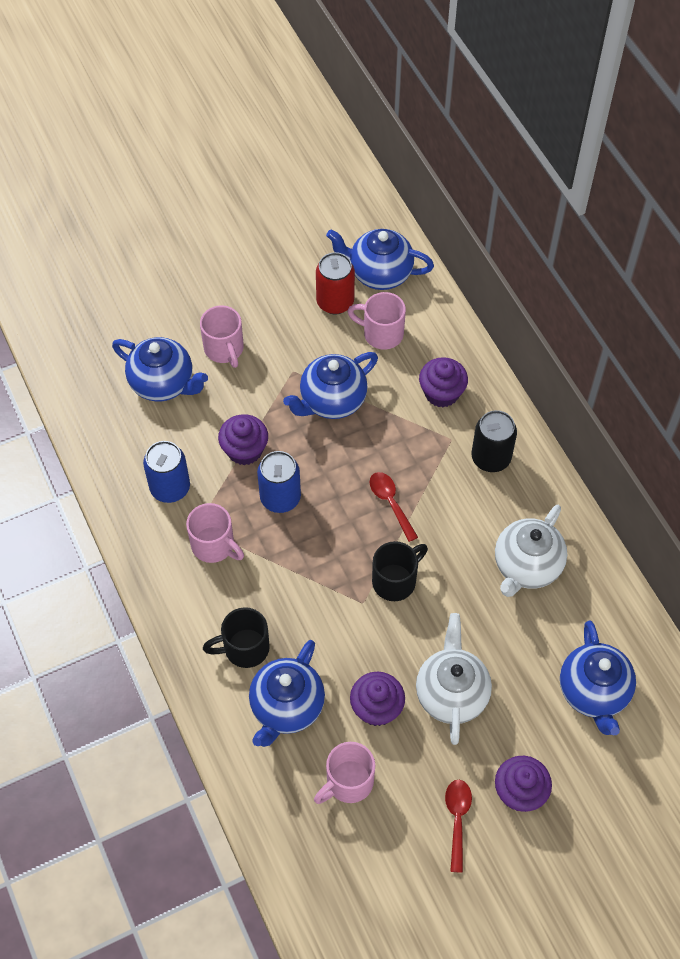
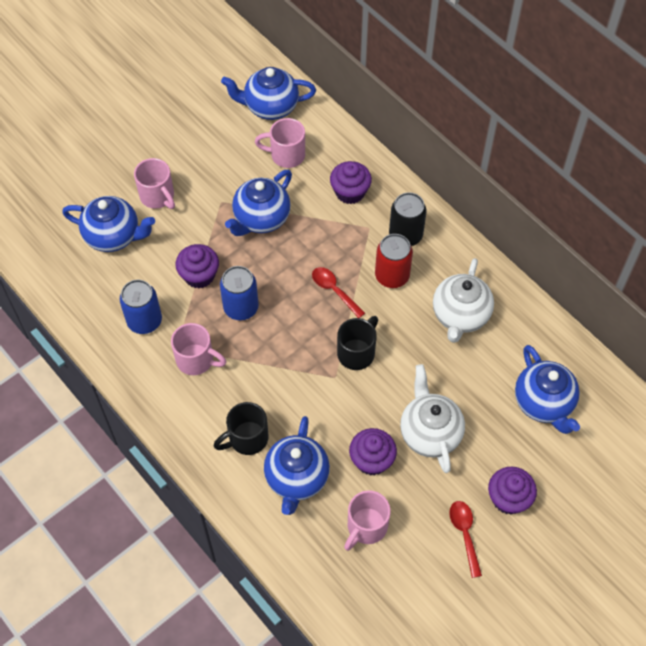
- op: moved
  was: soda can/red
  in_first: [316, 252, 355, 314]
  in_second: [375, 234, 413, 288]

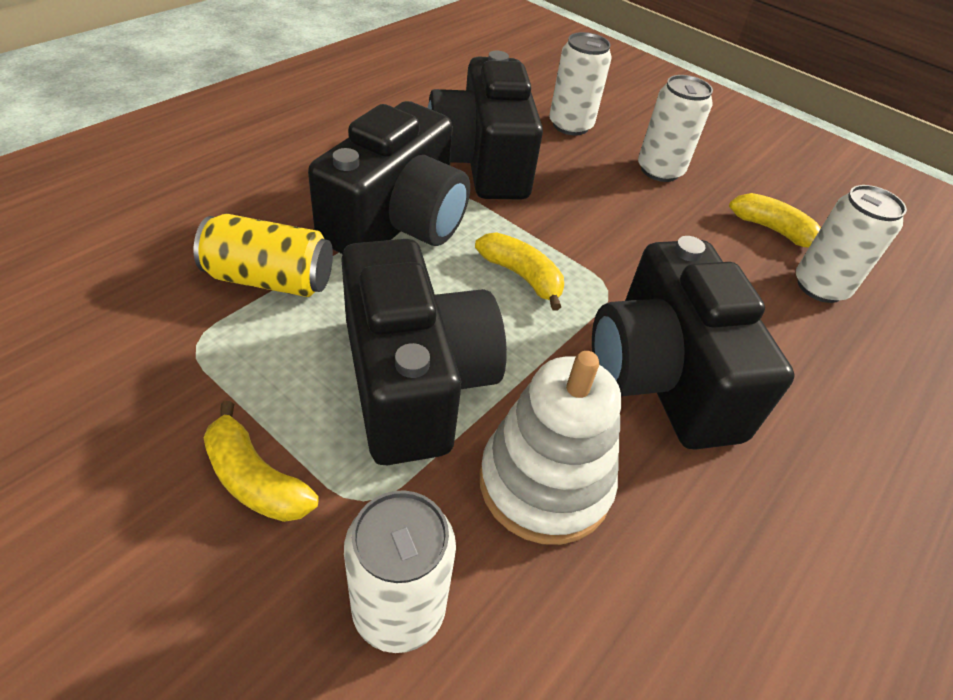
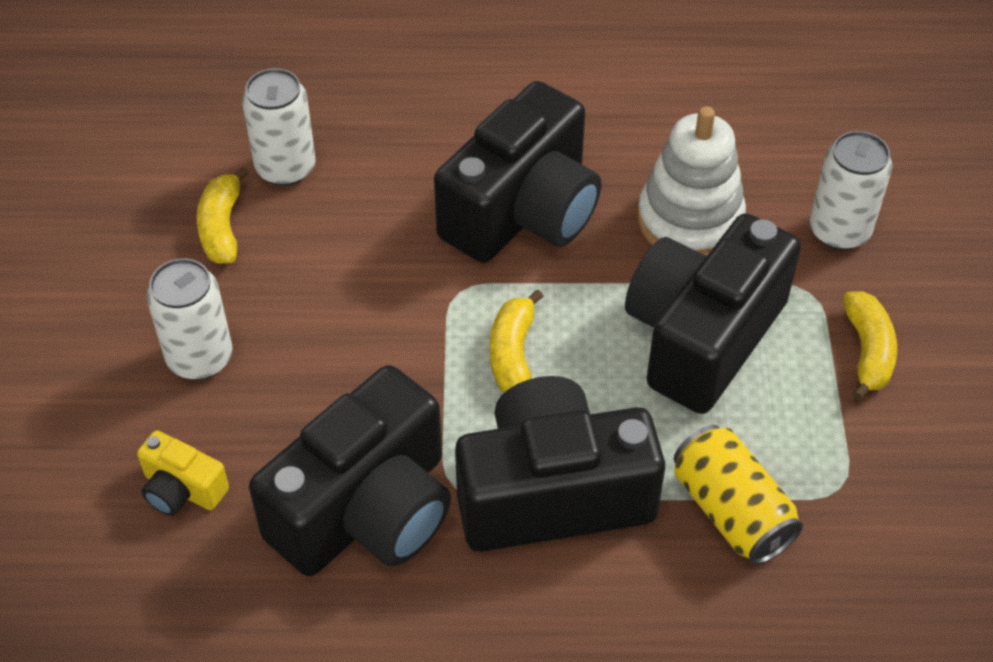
- op: replaced
  was: soda can/pure white
  now: photo camera/golden
  in_first: [549, 32, 612, 135]
  in_second: [137, 431, 229, 516]

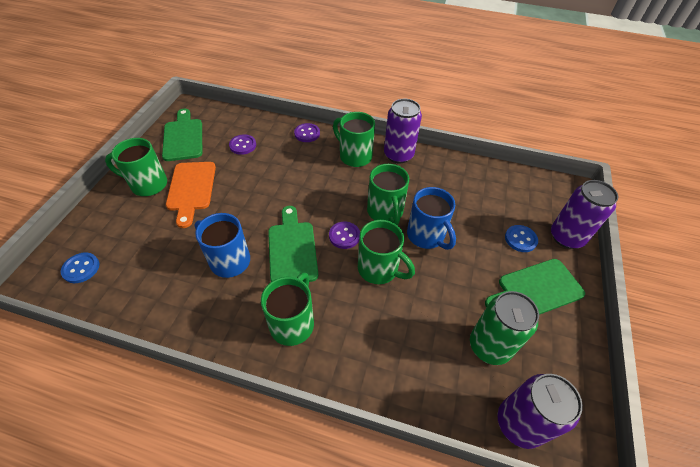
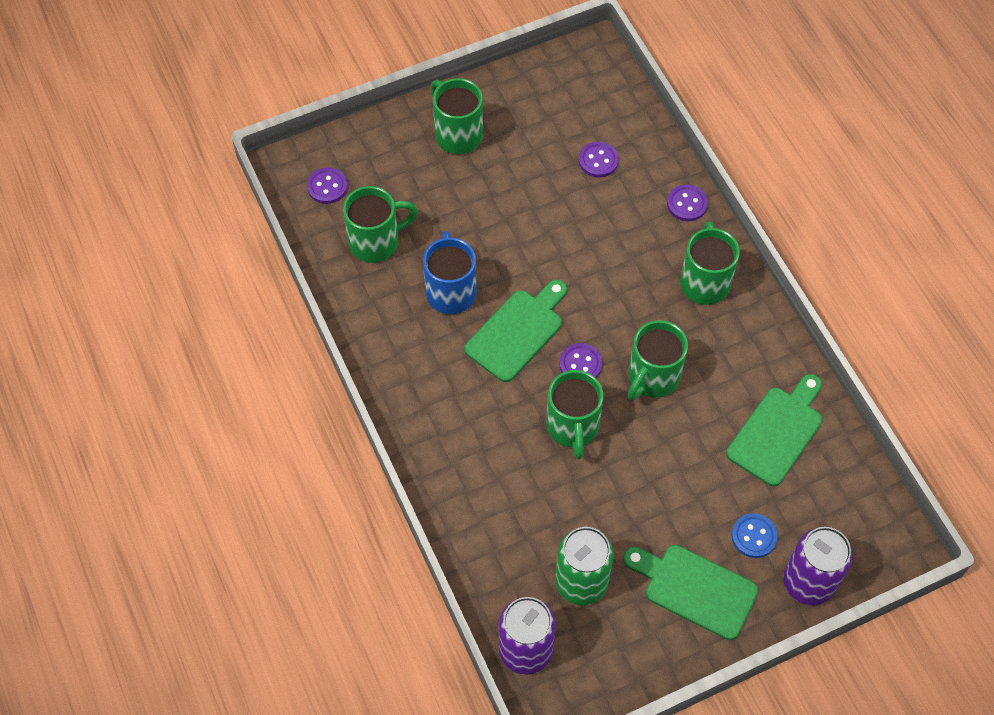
- op: recoloured
  was: sewing button/blue
  now: sewing button/purple
  in_first: [61, 252, 99, 283]
  in_second: [307, 167, 348, 204]
- op: moved
  was: cutting board/emerald
  in_first: [162, 109, 202, 161]
  in_second: [726, 374, 823, 486]
- op: removed
  was: cutting board/bright orange
  in_first: [166, 162, 216, 228]
- op: moved
  was: mug/emerald
  in_first: [261, 272, 314, 346]
  in_second: [343, 186, 417, 263]
- op: removed
  was: soda can/purple
  in_first: [384, 99, 422, 163]
- op: removed
  was: mug/blue
  in_first: [407, 187, 456, 250]

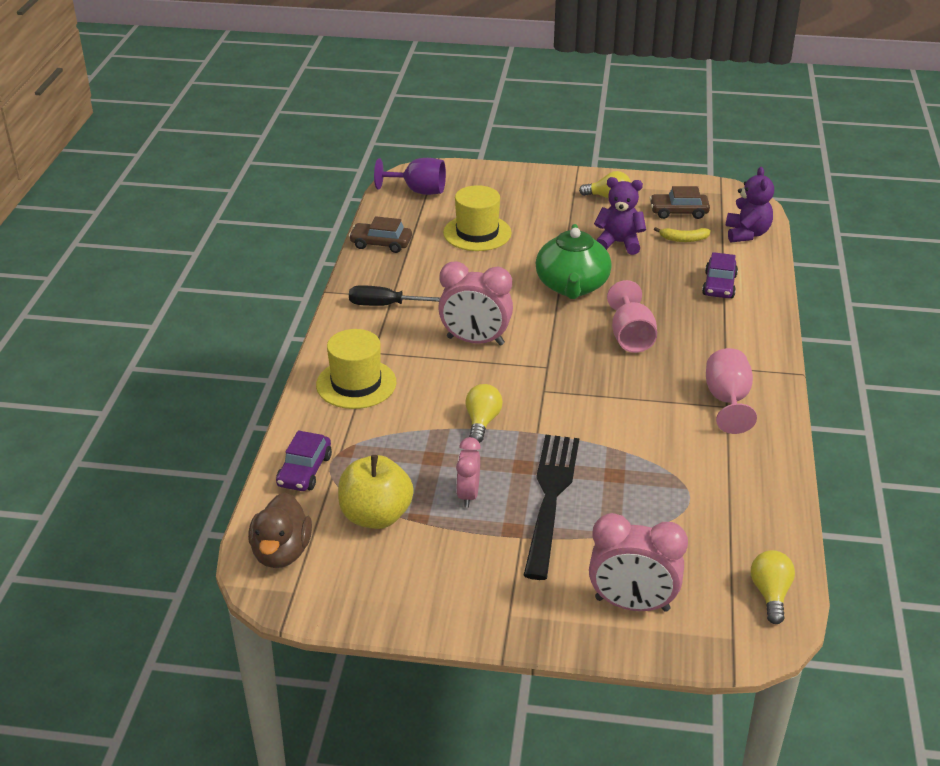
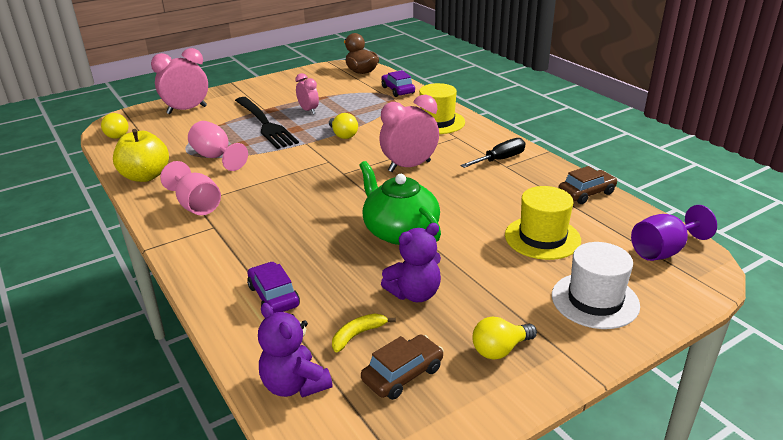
- op: moved
  was: apple fruit/golden
  in_first: [338, 455, 414, 529]
  in_second: [113, 129, 169, 182]
- op: moved
  was: wine glass/rosy
  in_first: [607, 280, 657, 353]
  in_second: [188, 121, 248, 171]
- op: added
  now: hat/pure white
  in_second: [552, 242, 640, 329]

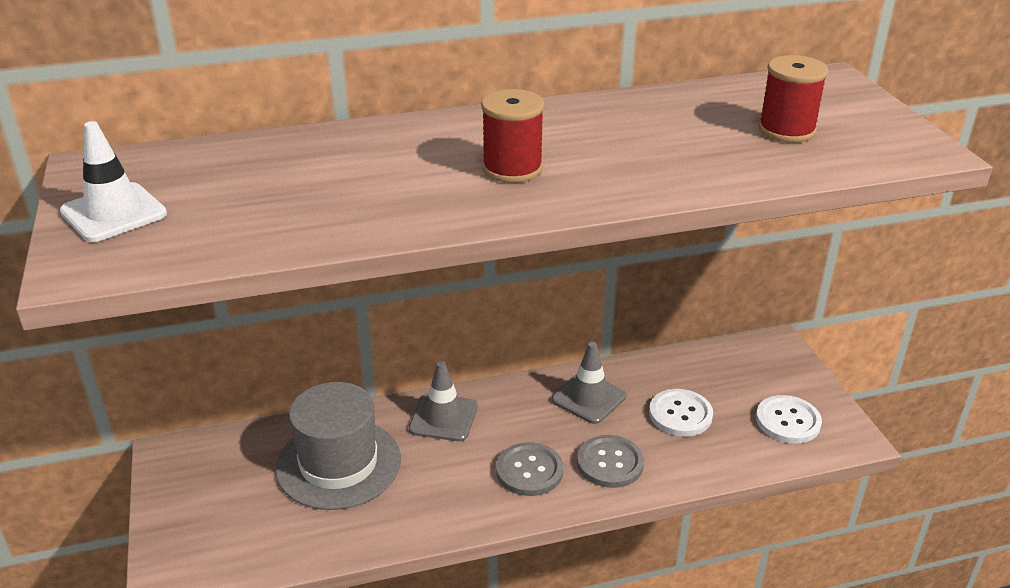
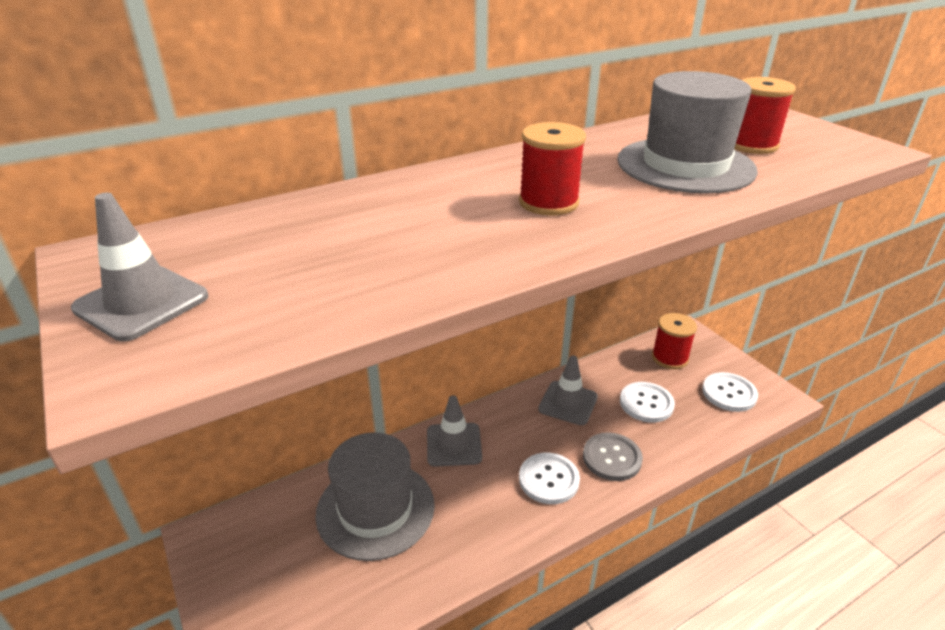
- op: recoloured
  was: safety cone/pure white
  now: safety cone/gray
  in_first: [60, 121, 167, 242]
  in_second: [71, 193, 208, 341]
- op: recoloured
  was: sewing button/gray
  now: sewing button/pure white
  in_first: [496, 442, 563, 496]
  in_second: [519, 453, 580, 504]
- op: added
  now: hat/gray
  in_second: [617, 71, 758, 194]
- op: added
  now: bobbin/red
  in_second: [652, 313, 697, 369]

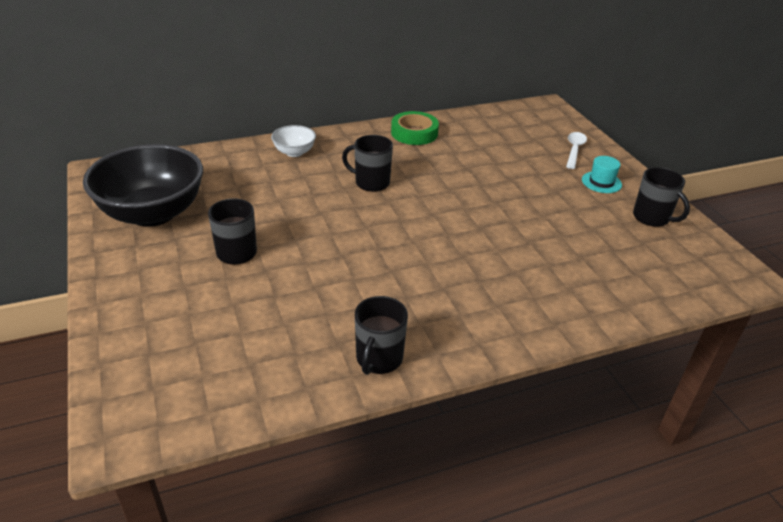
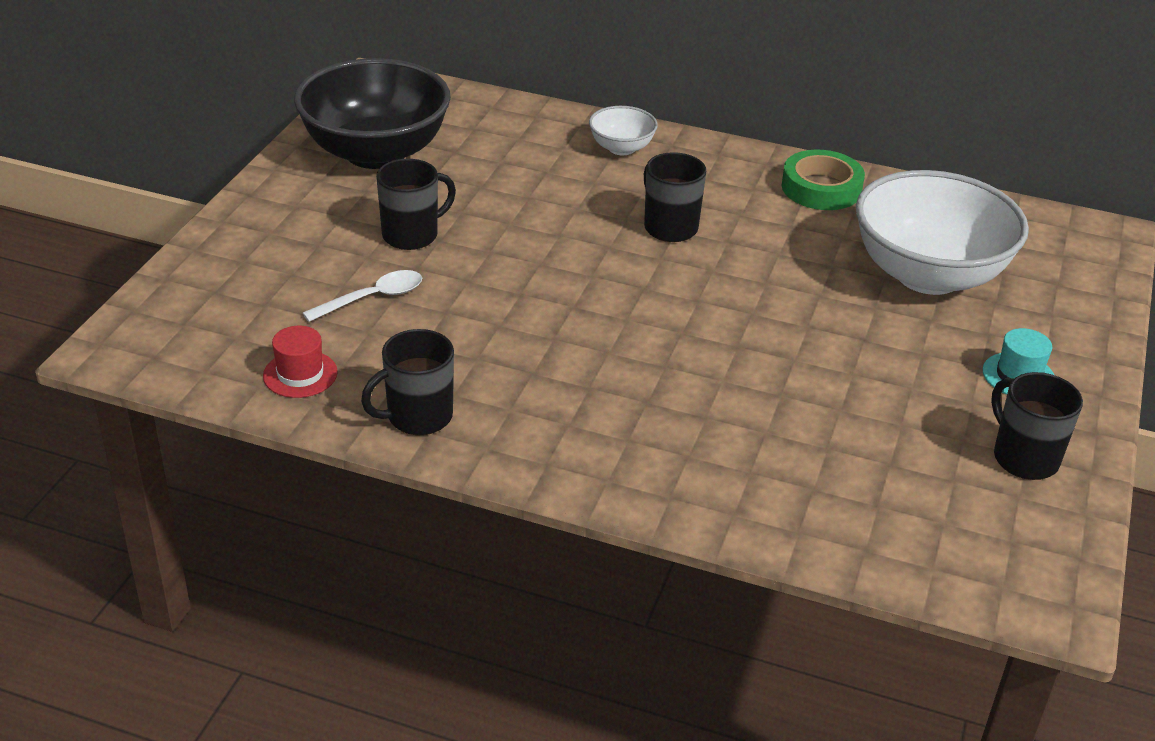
- op: moved
  was: spoon/pure white
  in_first: [566, 132, 587, 169]
  in_second: [303, 270, 422, 322]
- op: turned
  was: mug/black
  in_first: [633, 167, 690, 227]
  in_second: [991, 372, 1083, 480]
  clockwise: 150
- op: added
  now: hat/red
  in_second: [263, 326, 338, 398]
- op: added
  now: bowl/pure white
  in_second: [856, 170, 1029, 295]

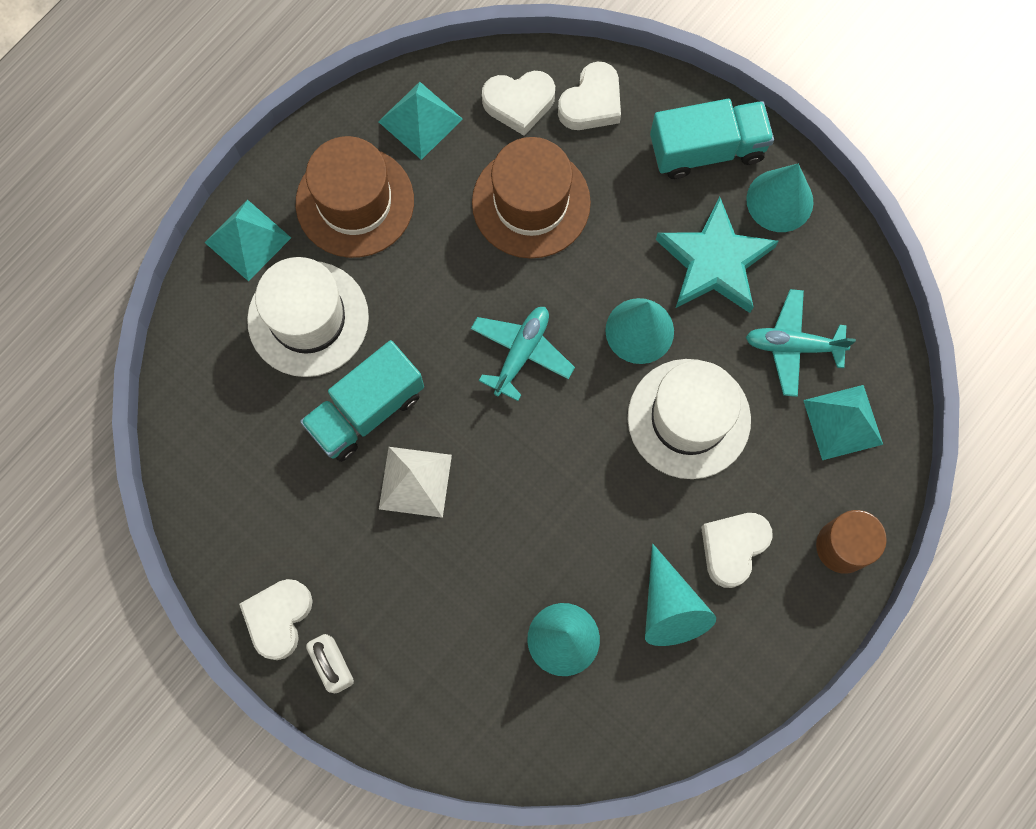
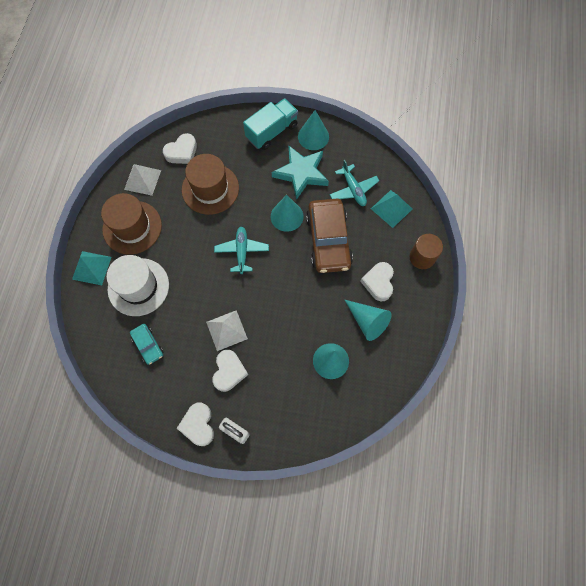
- op: removed
  was: lorry/aqua
  in_first: [300, 340, 424, 462]
- op: recoloured
  was: pyramid/aqua
  now: pyramid/pure white
  in_first: [378, 82, 463, 160]
  in_second: [124, 164, 161, 196]
- op: moved
  was: love heart/pure white
  in_first: [558, 61, 621, 130]
  in_second: [212, 350, 248, 392]
- op: replaced
  was: hat/pure white
  now: toy car/russet
  in_first: [628, 359, 751, 479]
  in_second: [306, 199, 353, 273]
- op: turned
  was: toy plane/aqua
  in_first: [746, 289, 856, 397]
  in_second: [330, 160, 379, 206]
  clockwise: -90
- op: added
  now: toy car/aqua
  in_second: [130, 324, 164, 365]

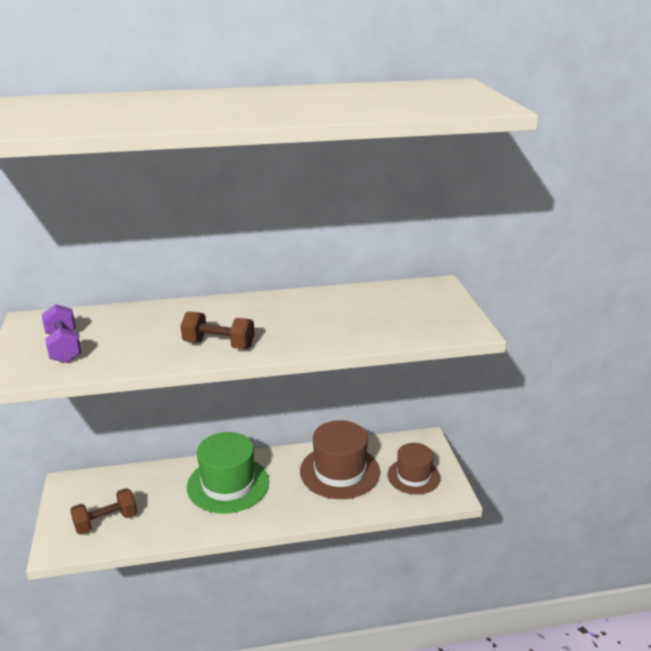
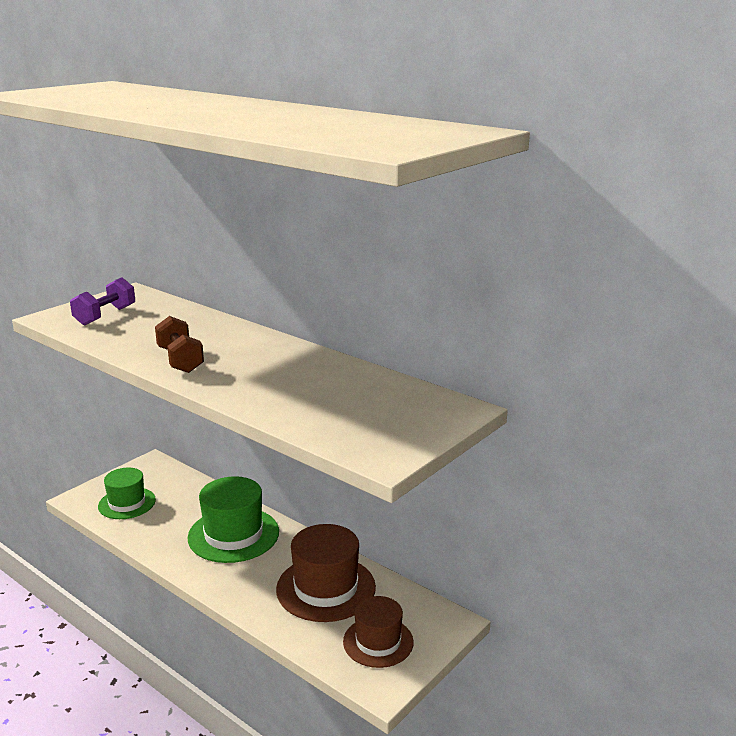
- op: replaced
  was: hand weight/russet
  now: hat/emerald
  in_first: [70, 488, 137, 535]
  in_second: [98, 467, 156, 519]

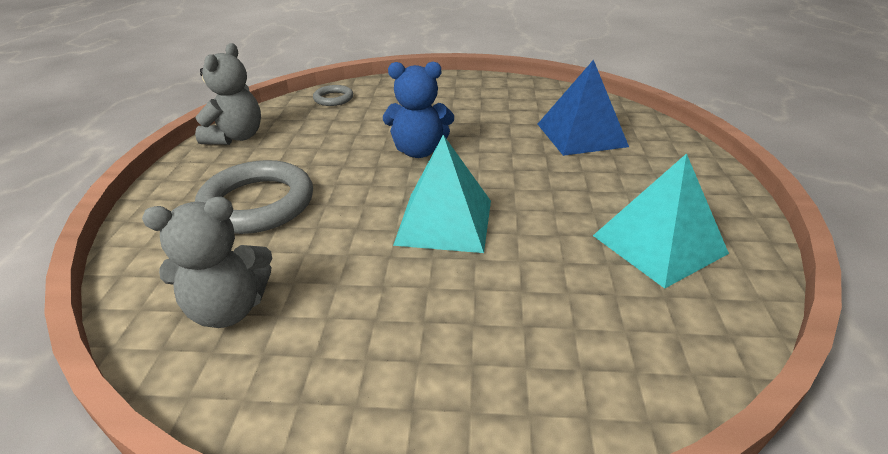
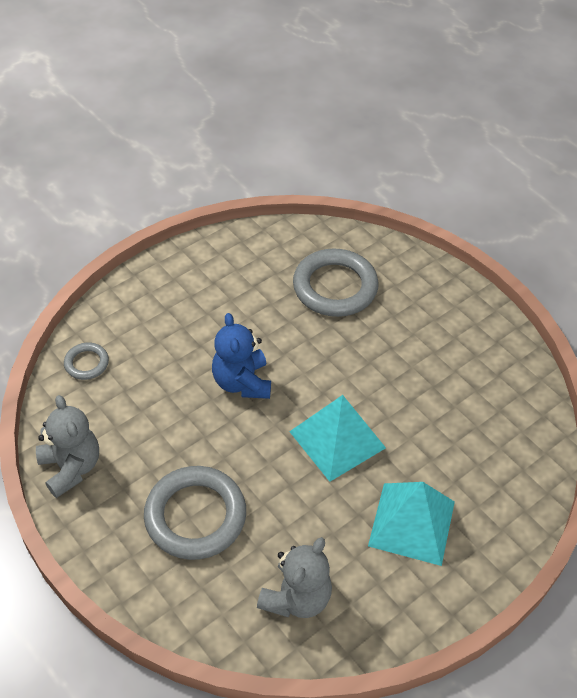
- op: turned
  was: teddy bear/blue
  in_first: [383, 62, 454, 158]
  in_second: [212, 313, 271, 399]
  clockwise: 120
- op: replaced
  was: pyramid/blue
  now: ring/gray
  in_first: [538, 59, 629, 156]
  in_second: [293, 248, 378, 317]
- op: moved
  was: pyramid/aqua
  in_first: [593, 153, 729, 289]
  in_second: [368, 482, 455, 566]

